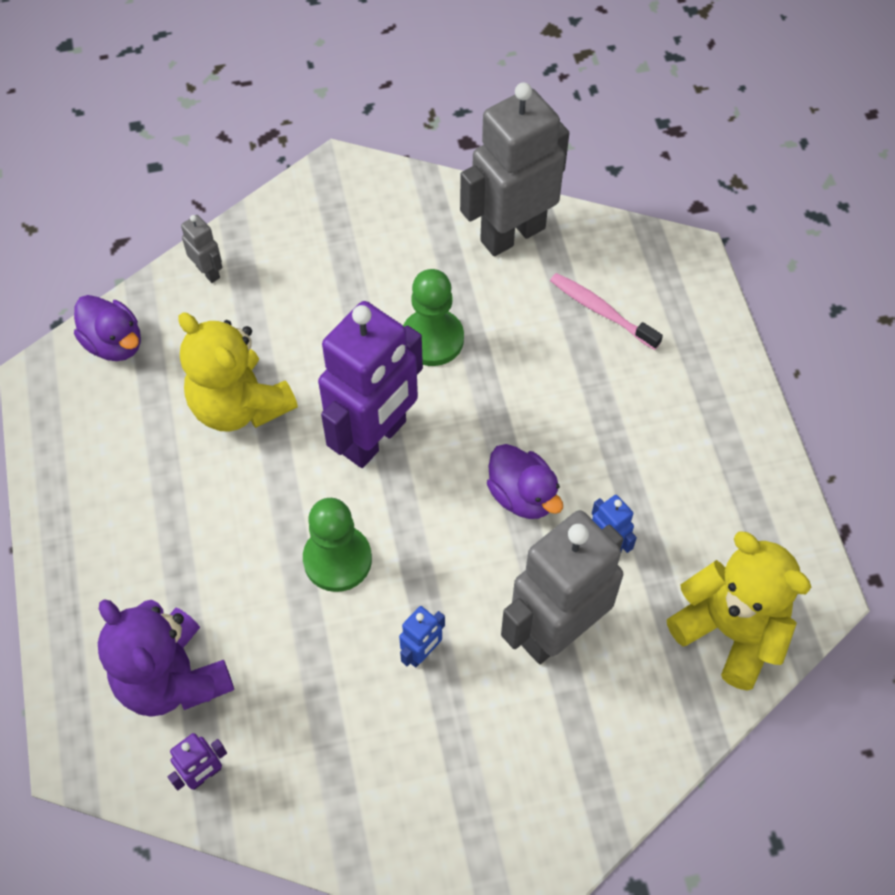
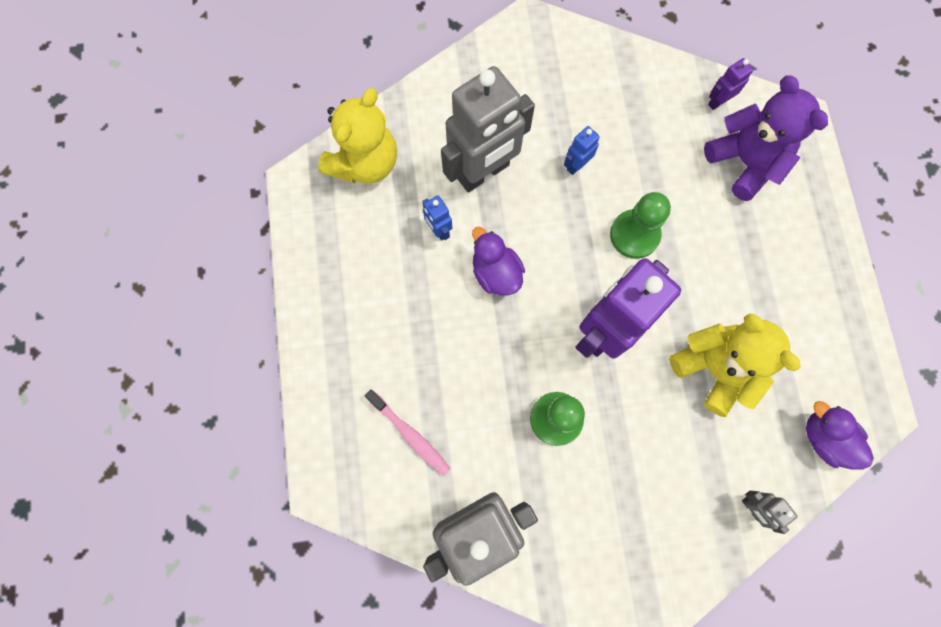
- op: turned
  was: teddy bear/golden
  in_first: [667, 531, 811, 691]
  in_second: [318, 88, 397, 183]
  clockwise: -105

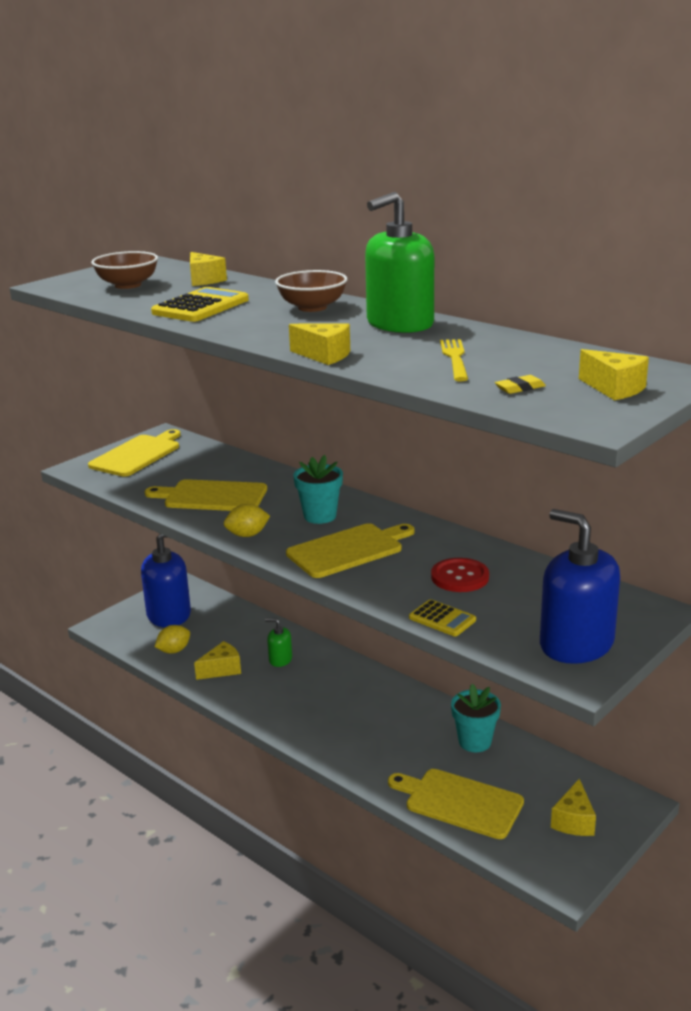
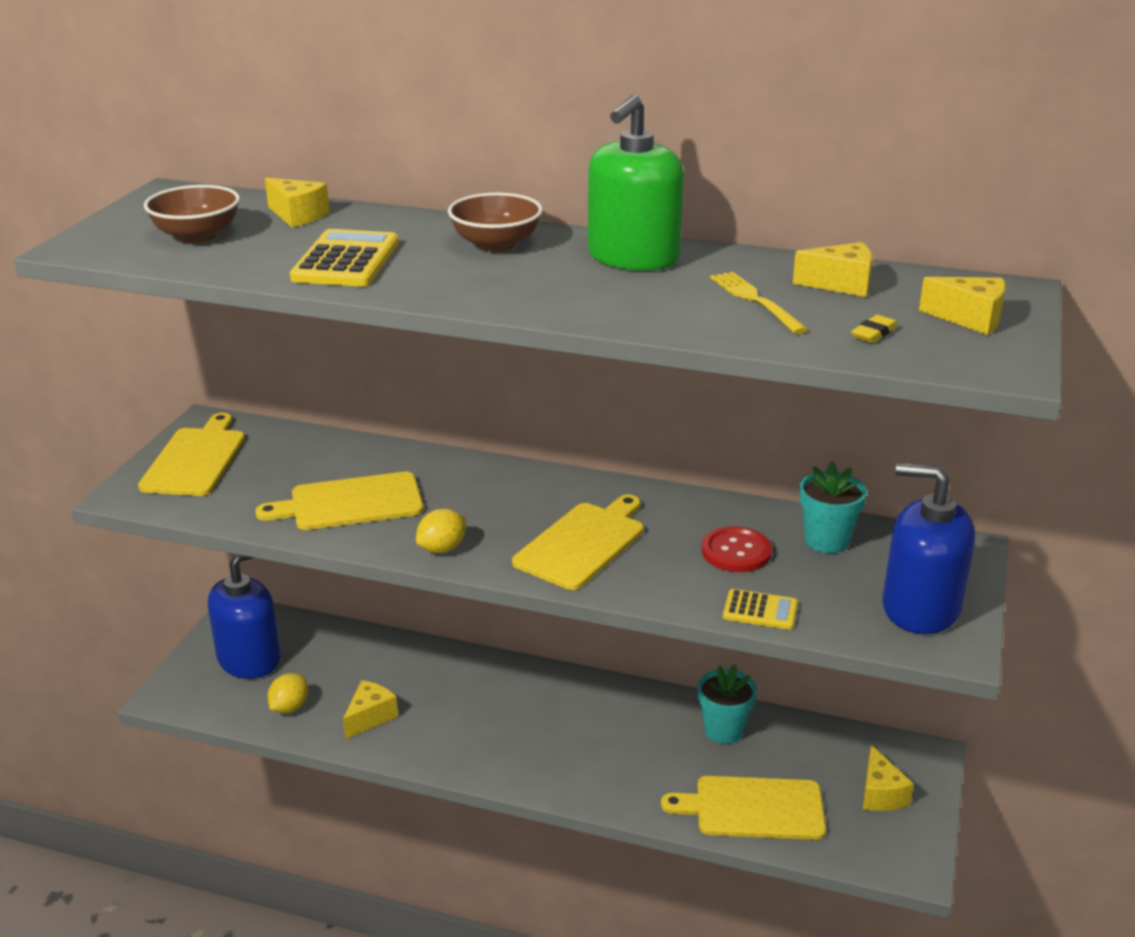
- op: removed
  was: soap pump/emerald
  in_first: [265, 618, 292, 667]
- op: moved
  was: piece of cheese/golden
  in_first: [289, 323, 350, 365]
  in_second: [793, 242, 873, 297]
- op: moved
  was: flower pot/aqua
  in_first: [293, 455, 343, 524]
  in_second: [799, 461, 867, 553]

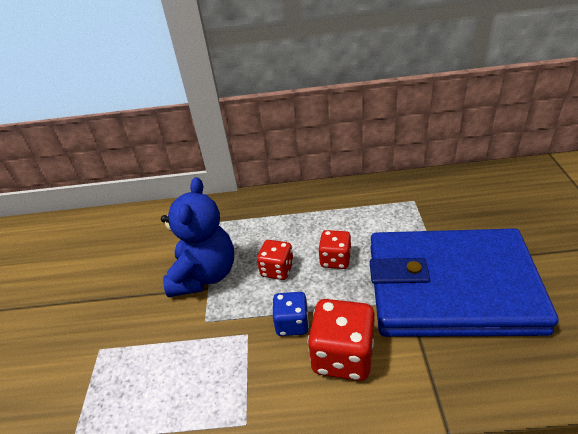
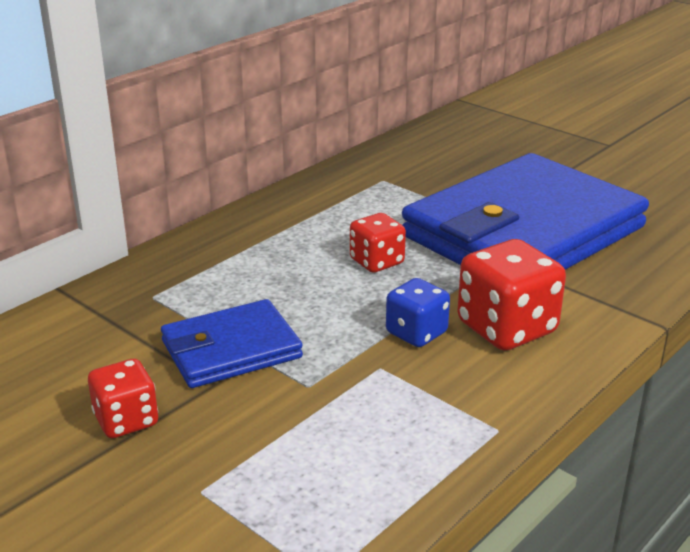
- op: replaced
  was: teddy bear/blue
  now: wallet/blue
  in_first: [161, 177, 234, 297]
  in_second: [161, 299, 303, 388]
- op: moved
  was: die/red
  in_first: [257, 240, 294, 280]
  in_second: [88, 359, 158, 438]

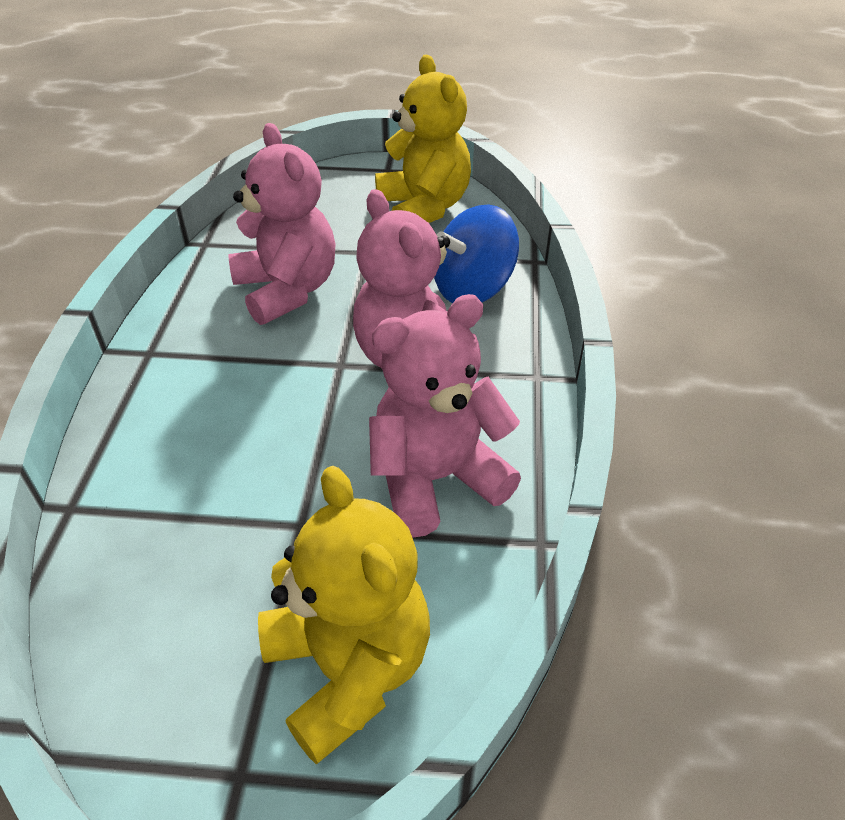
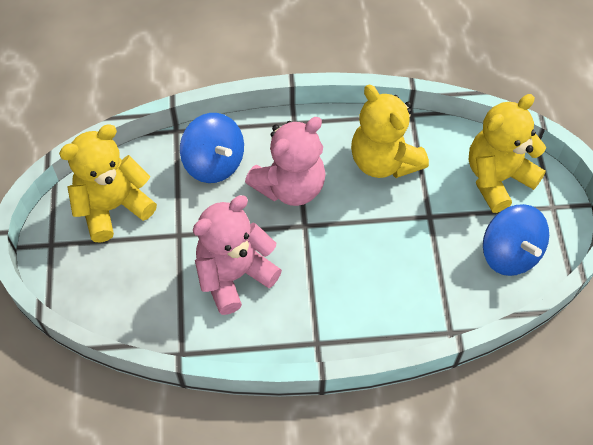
- op: recoloured
  was: teddy bear/rosy
  now: teddy bear/golden
  in_first: [369, 294, 521, 538]
  in_second: [351, 84, 429, 178]
- op: added
  now: spinning top/blue
  in_second: [483, 204, 549, 276]

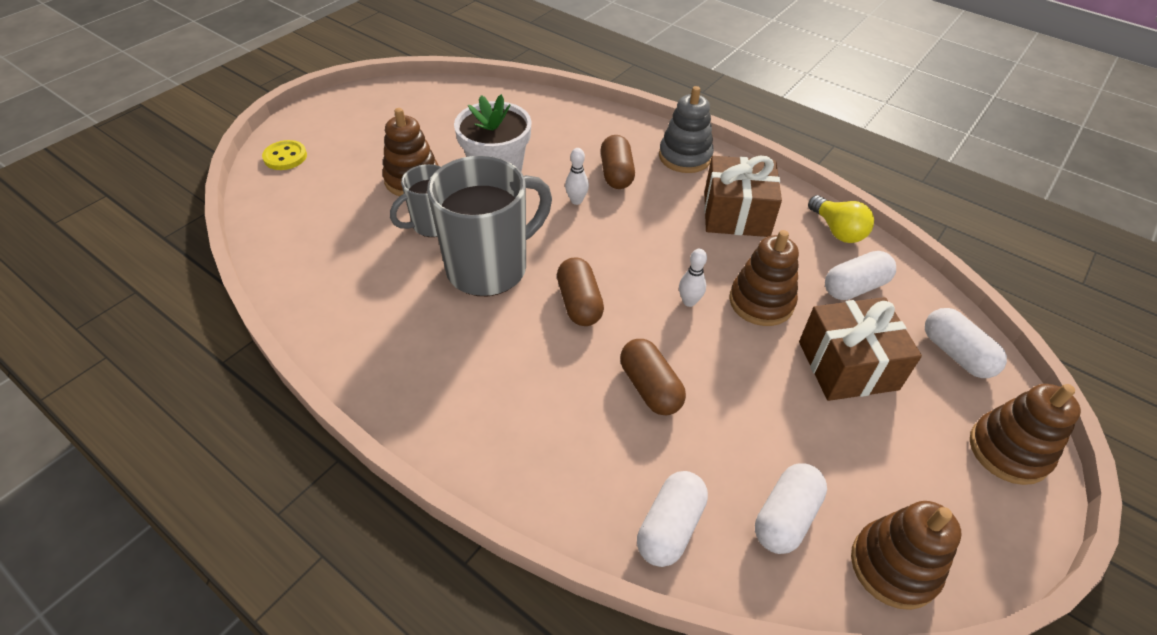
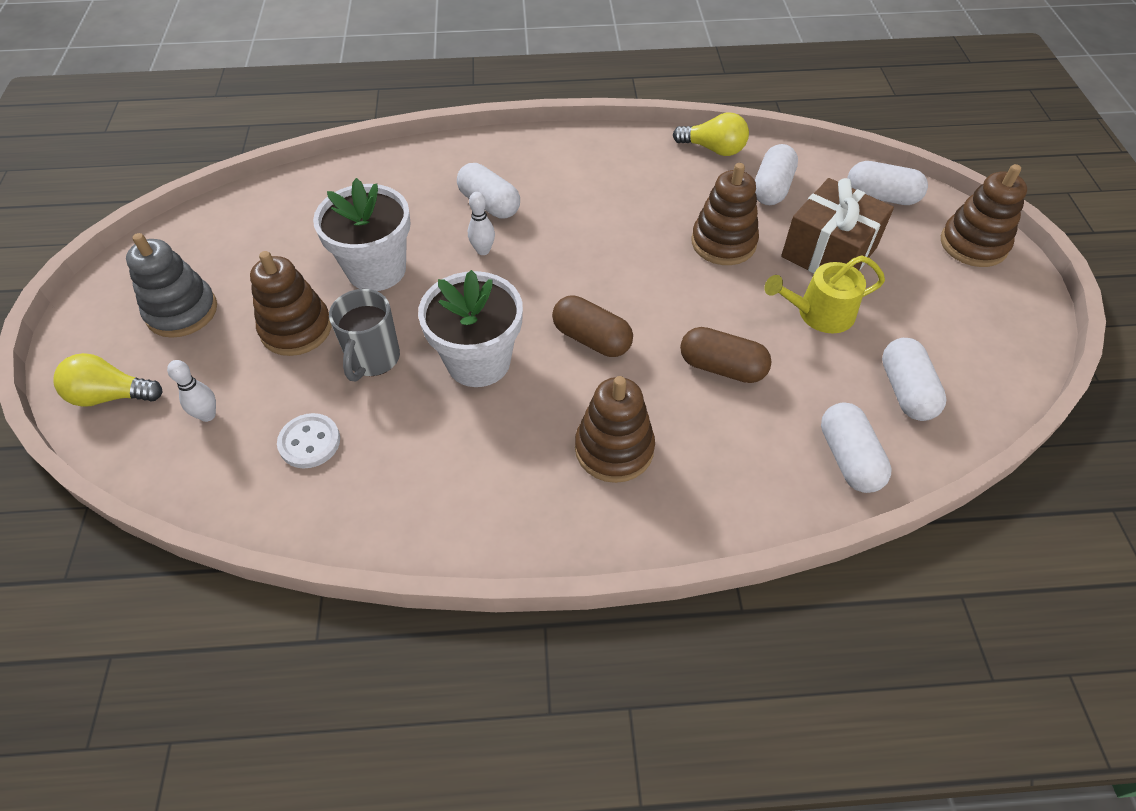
- op: replaced
  was: sewing button/golden
  now: light bulb/golden
  in_first: [262, 140, 307, 170]
  in_second: [53, 353, 163, 407]
- op: replaced
  was: mug/gray
  now: flower pot/pure white
  in_first: [427, 156, 552, 296]
  in_second: [418, 270, 523, 387]
- op: recoloured
  was: capsule/russet
  now: capsule/pure white
  in_first: [600, 135, 635, 189]
  in_second: [457, 163, 520, 218]
- op: moved
  was: stacking rings/gray
  in_first: [659, 86, 714, 173]
  in_second: [126, 233, 217, 338]
- op: moved
  was: bowling pin/pure white
  in_first: [679, 249, 707, 307]
  in_second: [167, 360, 216, 422]
- op: removed
  was: gift/russet
  in_first: [704, 156, 782, 237]
- op: moved
  was: stacking rings/russet
  in_first: [851, 501, 962, 610]
  in_second: [575, 376, 655, 483]
- op: added
  now: sewing button/pure white
  in_second: [277, 413, 340, 468]
- op: added
  now: watering can/golden
  in_second: [764, 255, 885, 333]

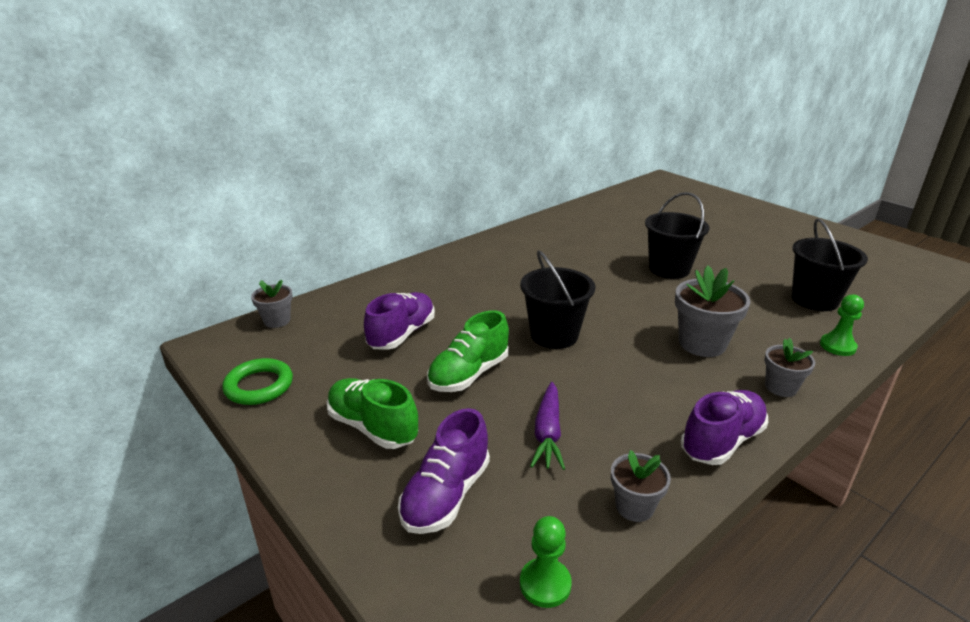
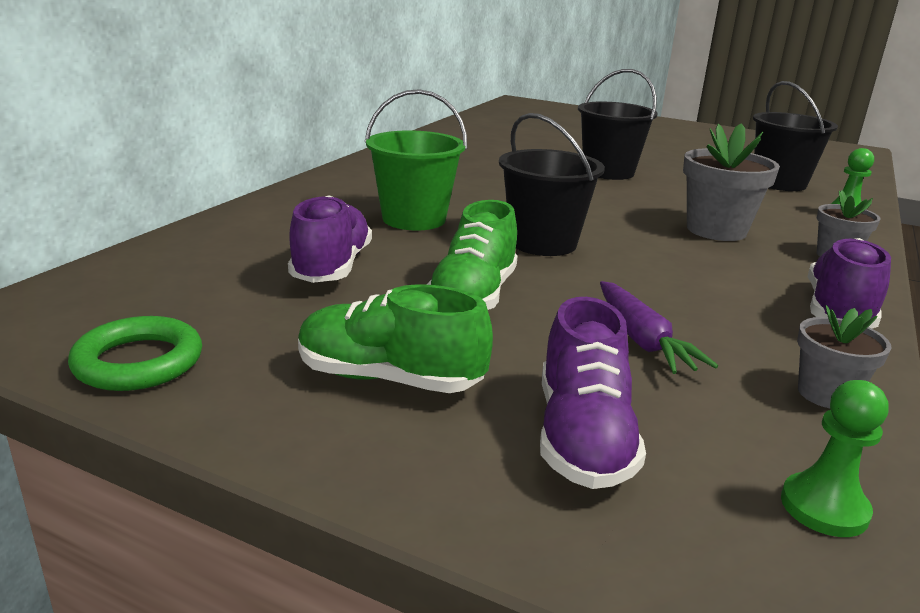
- op: removed
  was: flower pot/gray
  in_first: [251, 280, 293, 328]
- op: added
  now: bucket/emerald
  in_second: [365, 89, 467, 231]

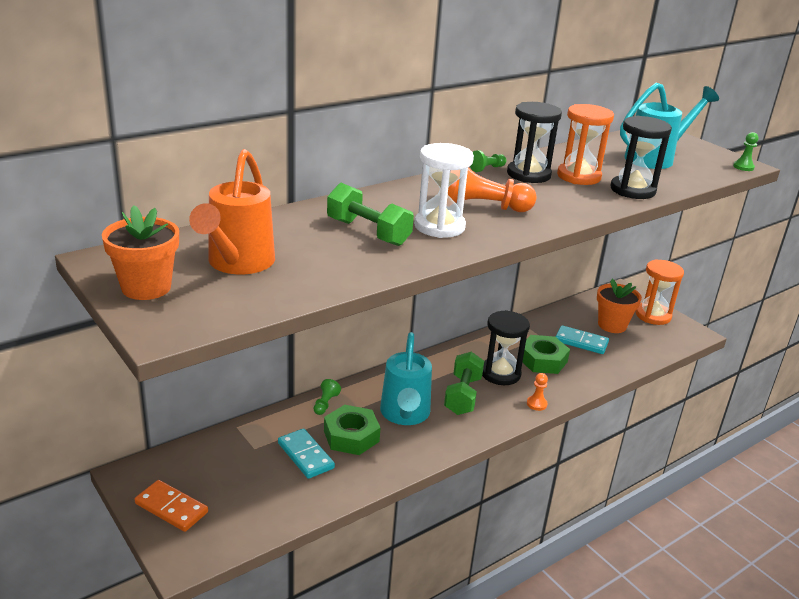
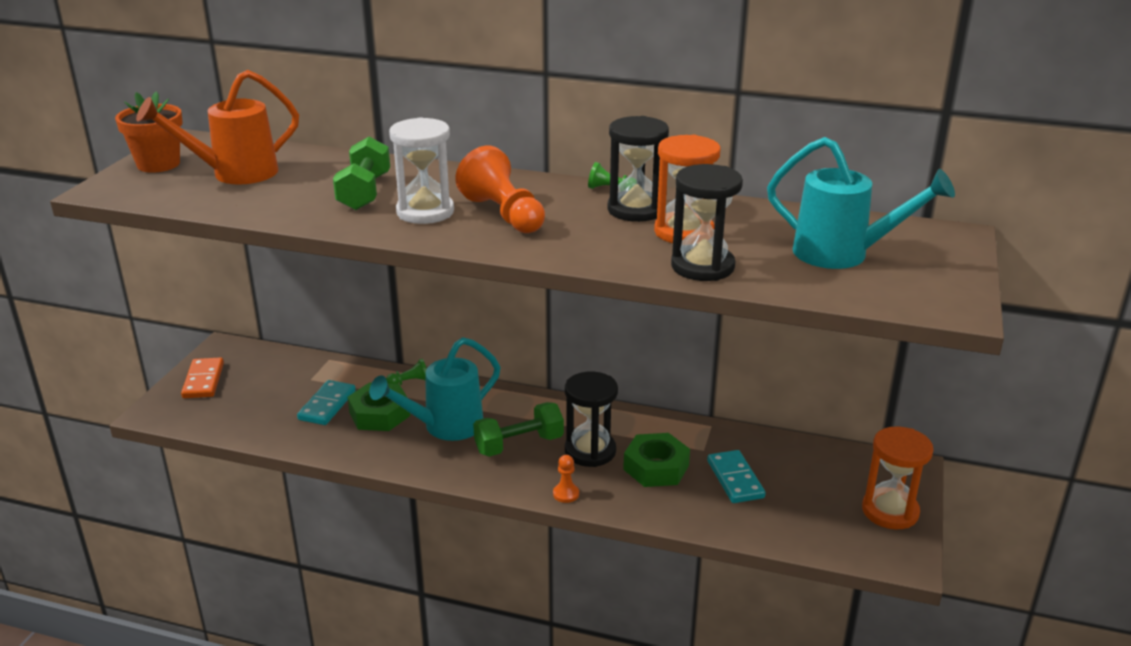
- op: removed
  was: flower pot/bright orange
  in_first: [597, 279, 642, 333]
- op: removed
  was: game pawn/emerald
  in_first: [733, 132, 758, 171]

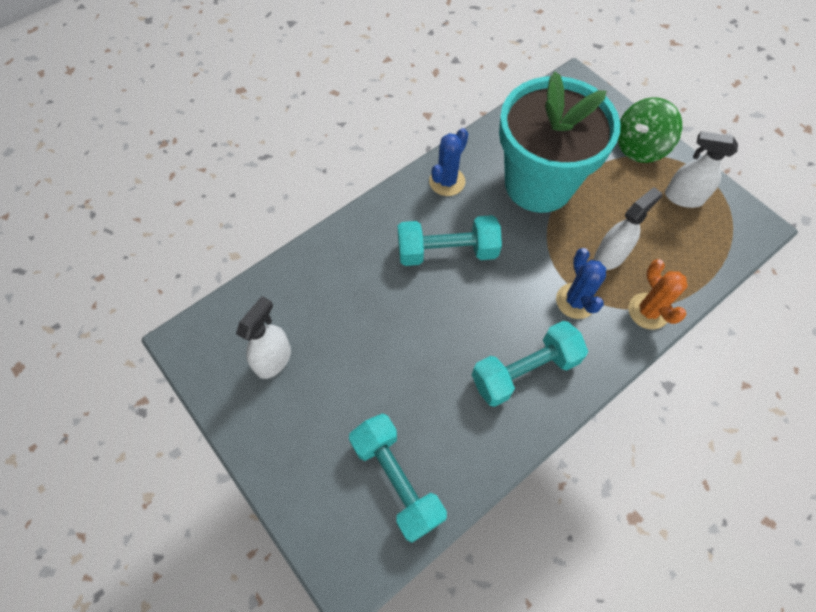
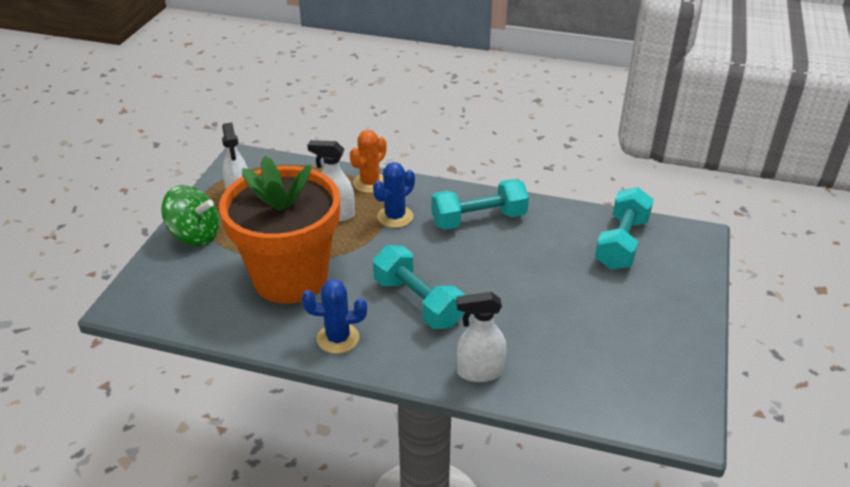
- op: moved
  was: spray cleaner/pure white
  in_first: [236, 296, 291, 379]
  in_second: [456, 292, 507, 382]
- op: turned
  was: hand weight/aqua
  in_first: [472, 321, 588, 407]
  in_second: [431, 179, 529, 230]
  clockwise: -45
- op: recoloured
  was: flower pot/aqua
  now: flower pot/bright orange
  in_first: [499, 71, 620, 213]
  in_second: [219, 156, 340, 304]

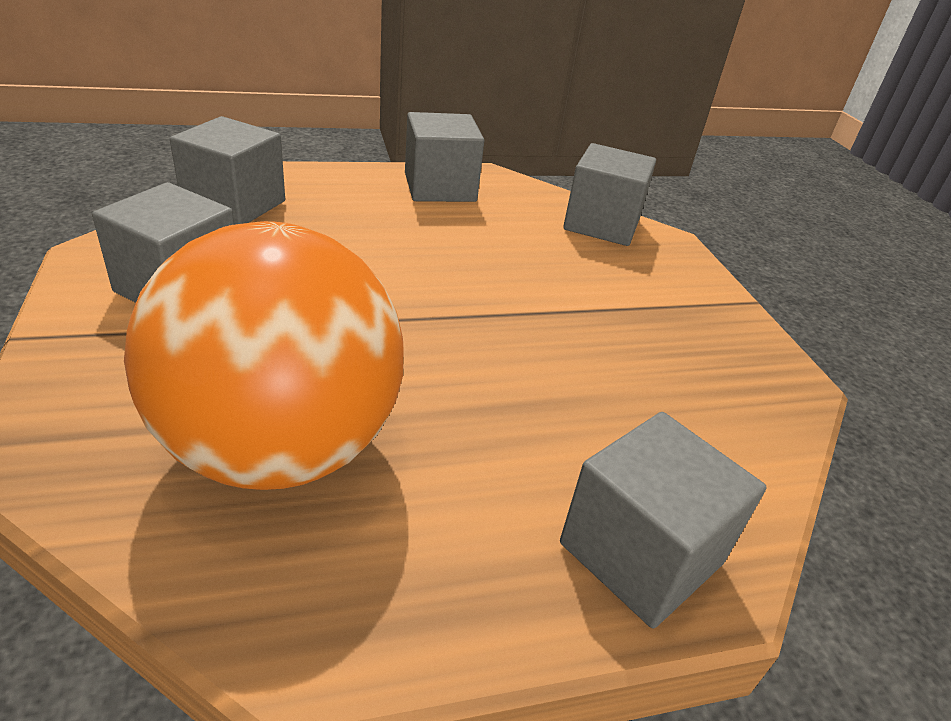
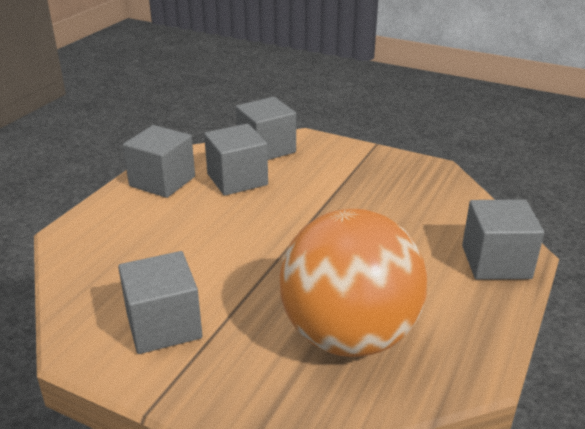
- op: moved
  was: cube/gray
  in_first: [170, 116, 285, 225]
  in_second: [204, 124, 268, 196]

